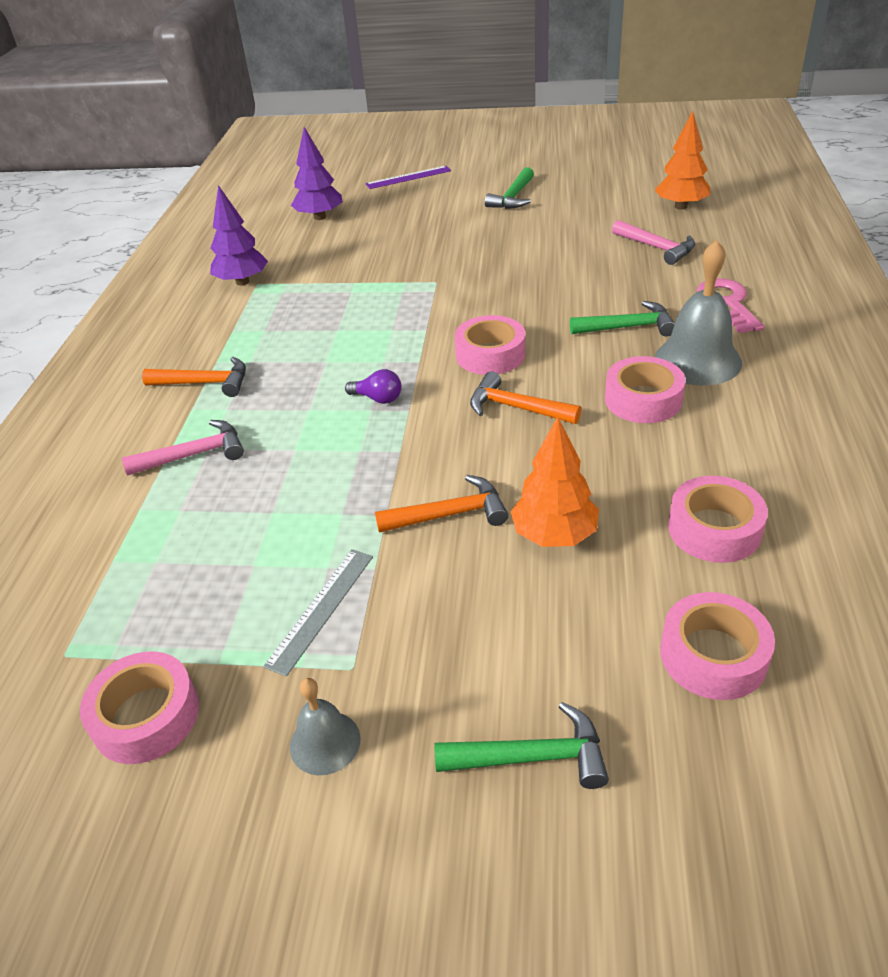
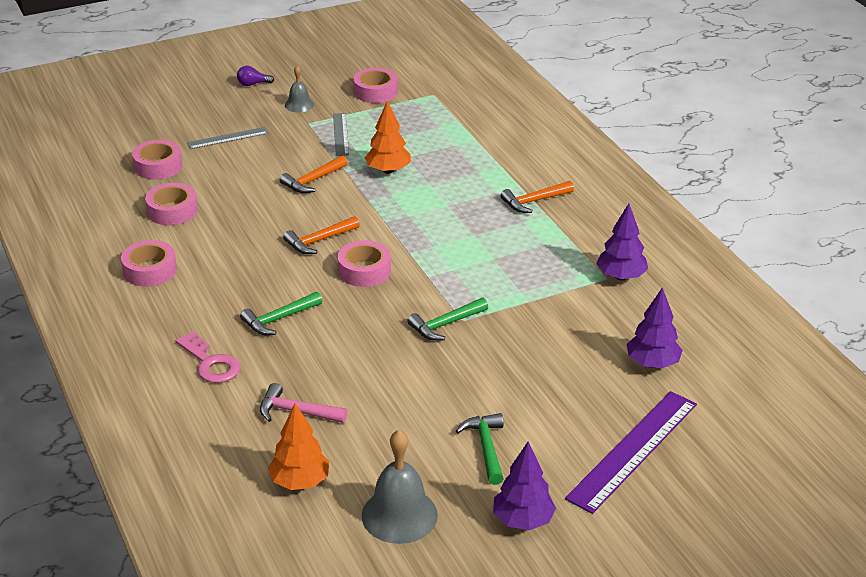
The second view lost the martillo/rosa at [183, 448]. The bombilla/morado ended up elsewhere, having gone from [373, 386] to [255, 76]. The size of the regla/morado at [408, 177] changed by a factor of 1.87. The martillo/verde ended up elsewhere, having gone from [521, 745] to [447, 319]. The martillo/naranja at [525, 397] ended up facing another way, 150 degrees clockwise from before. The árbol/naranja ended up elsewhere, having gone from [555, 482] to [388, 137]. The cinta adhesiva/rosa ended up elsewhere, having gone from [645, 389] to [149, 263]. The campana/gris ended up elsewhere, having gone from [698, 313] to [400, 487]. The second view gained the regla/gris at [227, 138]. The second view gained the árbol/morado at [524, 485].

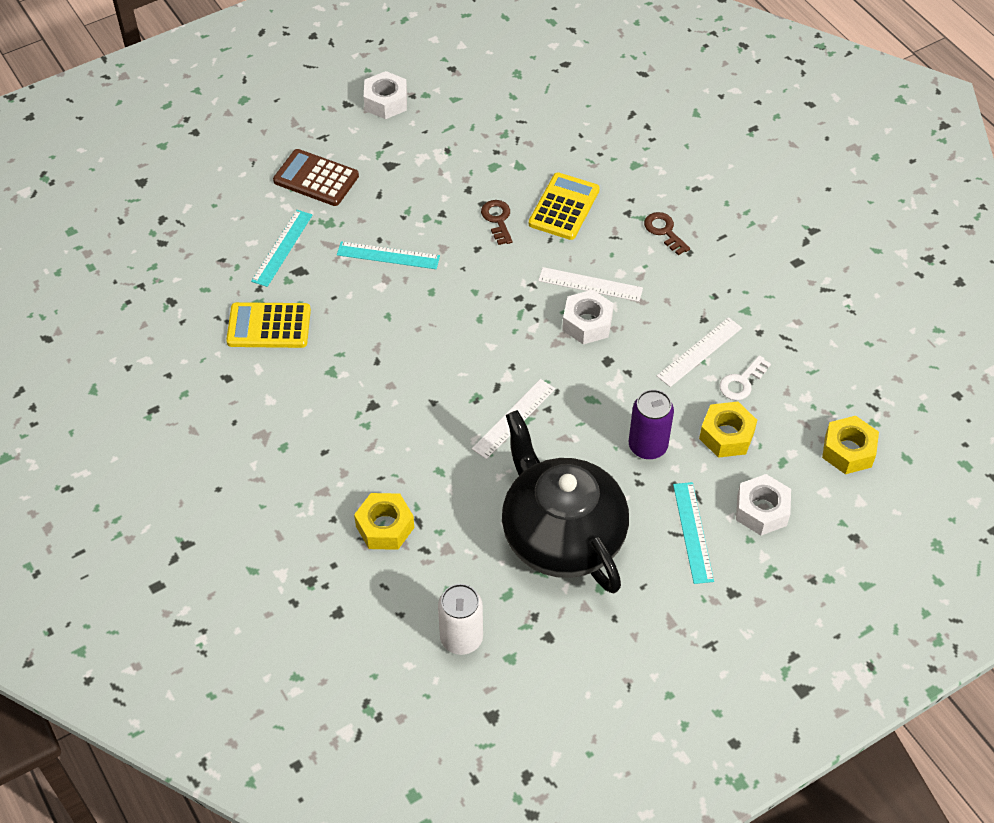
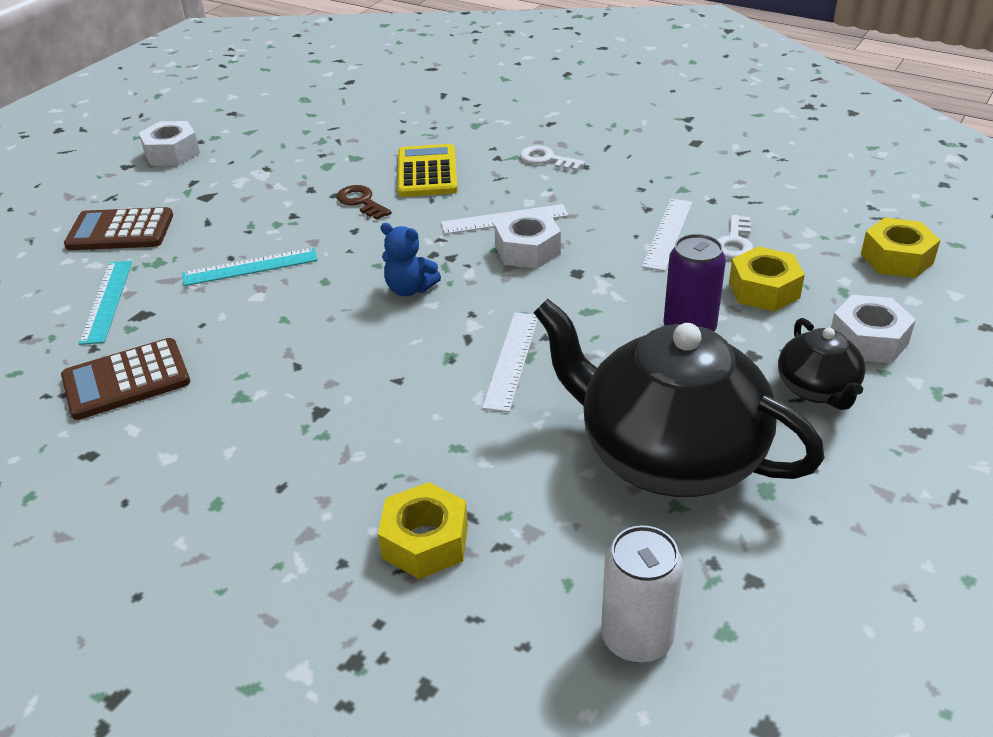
What was the calculadora/amarillo at [268, 325] turned into the calculadora/marrón at [125, 379]. What was the llave/marrón at [667, 233] turned into the llave/blanco at [552, 158]. Where the regla/turquesa stood at [693, 533], the tetera/negro came to stand at [822, 364]. The second view gained the osito/azul at [411, 259].

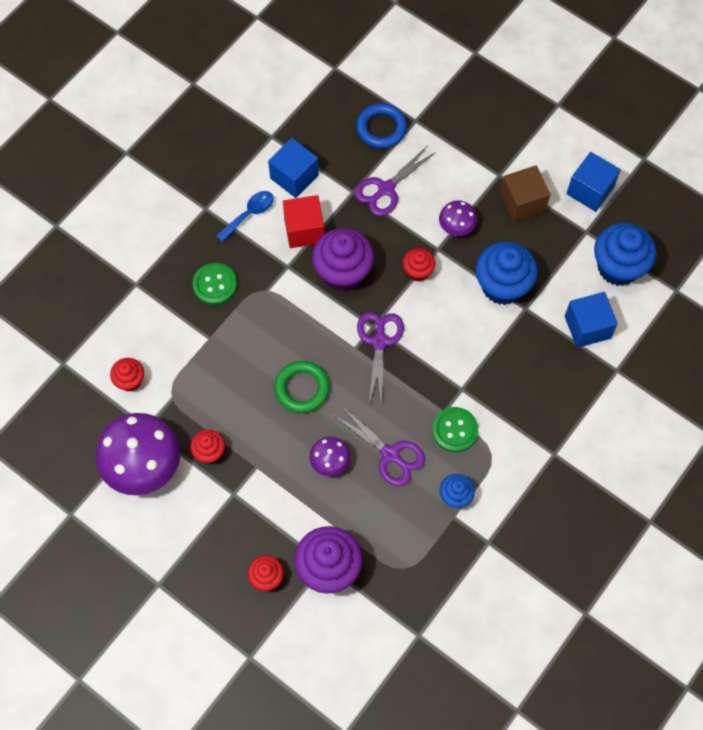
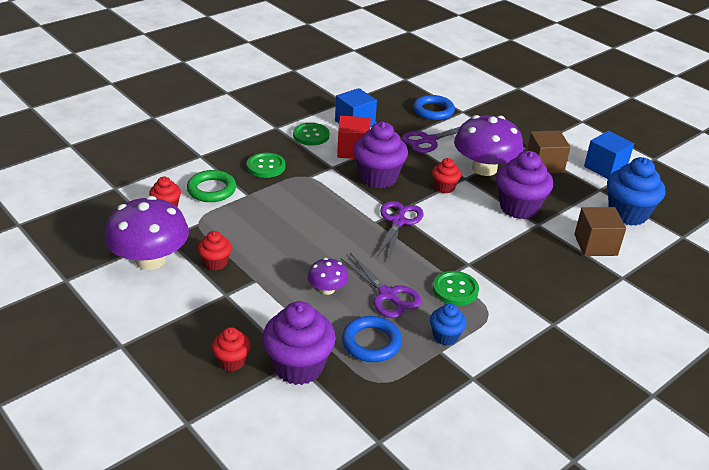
Where the cuchara/azul stood at [245, 216], the botón/verde came to stand at [311, 134]. The anillo/verde ended up elsewhere, having gone from [302, 387] to [211, 186]. The size of the seta/morado at [458, 218] changed by a factor of 2.04. What was the magdalena/azul at [506, 273] turned into the magdalena/morado at [525, 185]. What was the cubo/azul at [591, 320] turned into the cubo/marrón at [600, 231]. The second view gained the anillo/azul at [372, 339].

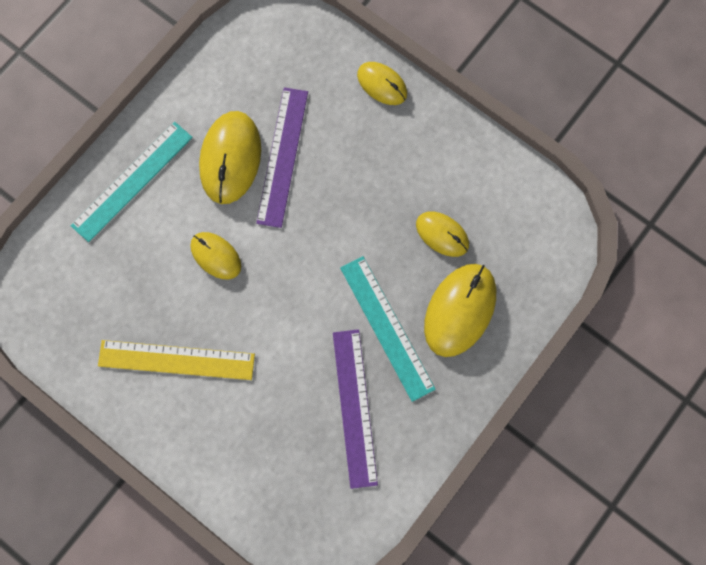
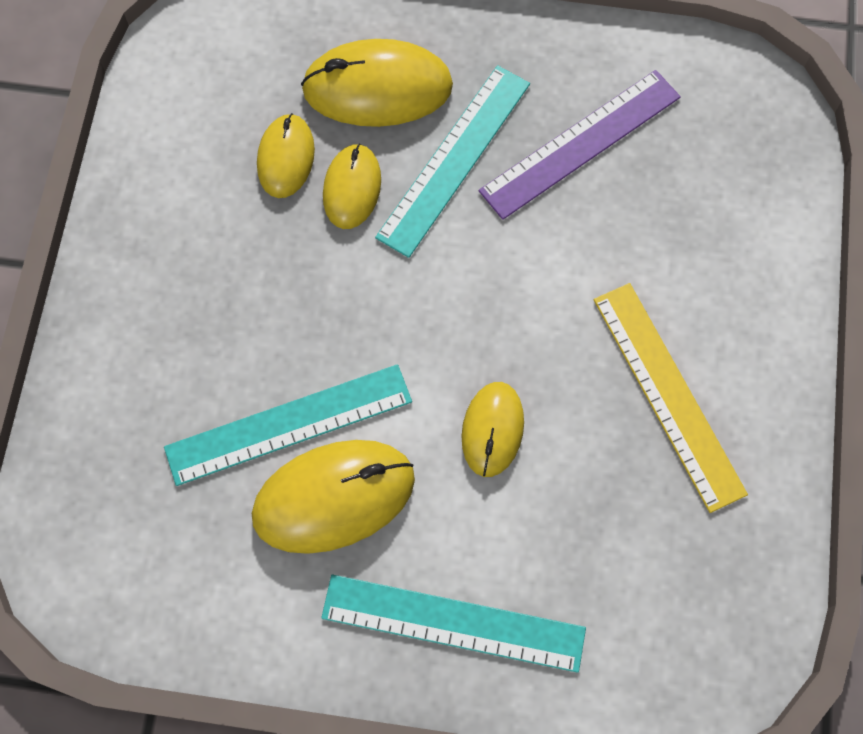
What was the regla/morado at [282, 158] turned into the regla/turquesa at [288, 425]. The ratón/amarillo ended up elsewhere, having gone from [382, 83] to [352, 186].

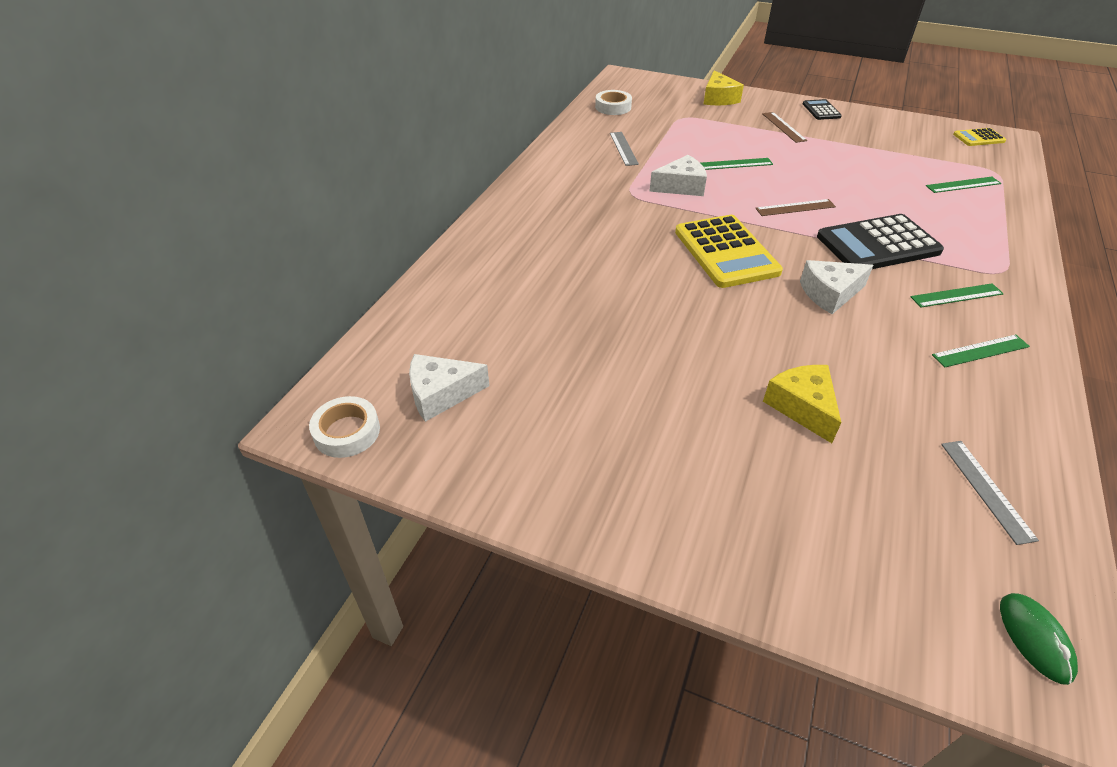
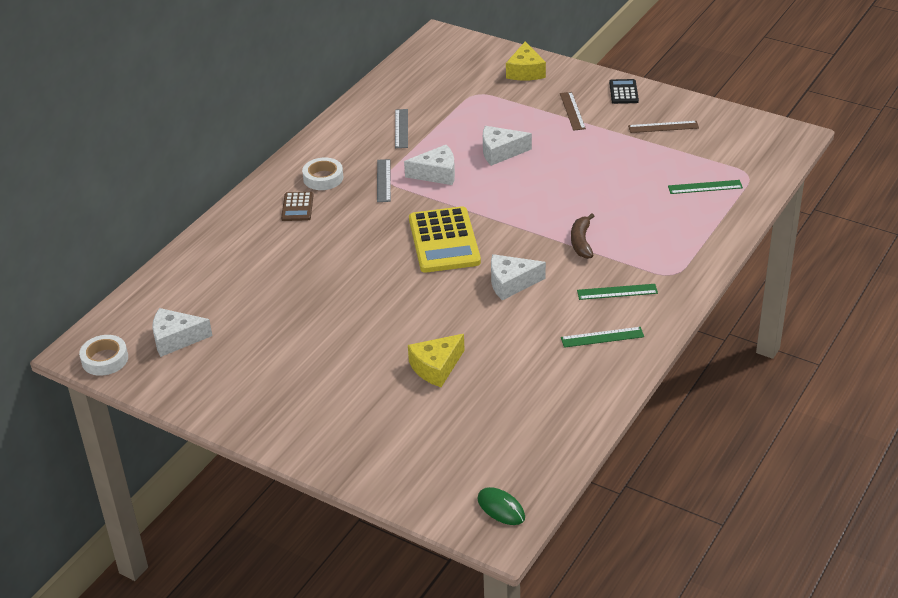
The cinta adhesiva/blanco ended up elsewhere, having gone from [613, 102] to [322, 174]. Where the regla/verde stood at [737, 164], the queso/blanco came to stand at [507, 146]. The regla/marrón ended up elsewhere, having gone from [796, 207] to [663, 127]. The queso/amarillo at [802, 404] ended up facing another way, 120 degrees counterclockwise from before. Where the calculadora/negro stood at [880, 241], the plátano/marrón came to stand at [582, 236]. The regla/gris ended up elsewhere, having gone from [990, 493] to [384, 180]. The second view lost the calculadora/amarillo at [979, 137]. The ratón/verde at [1039, 639] ended up facing another way, 45 degrees counterclockwise from before. The second view gained the calculadora/marrón at [297, 206].

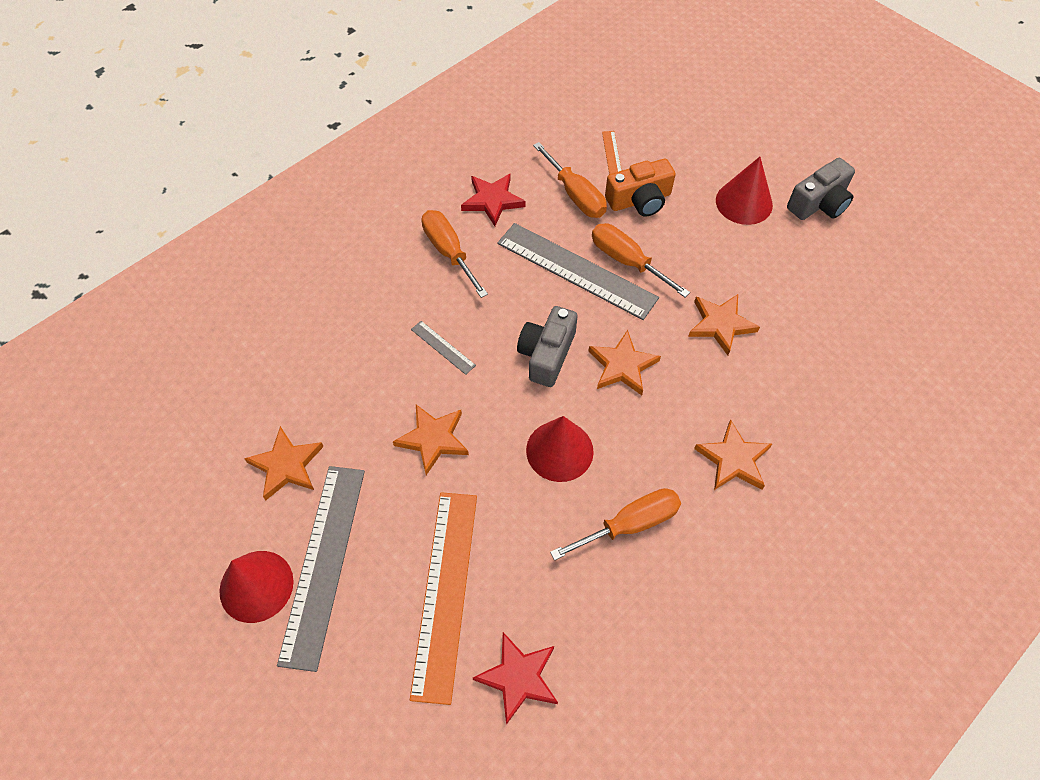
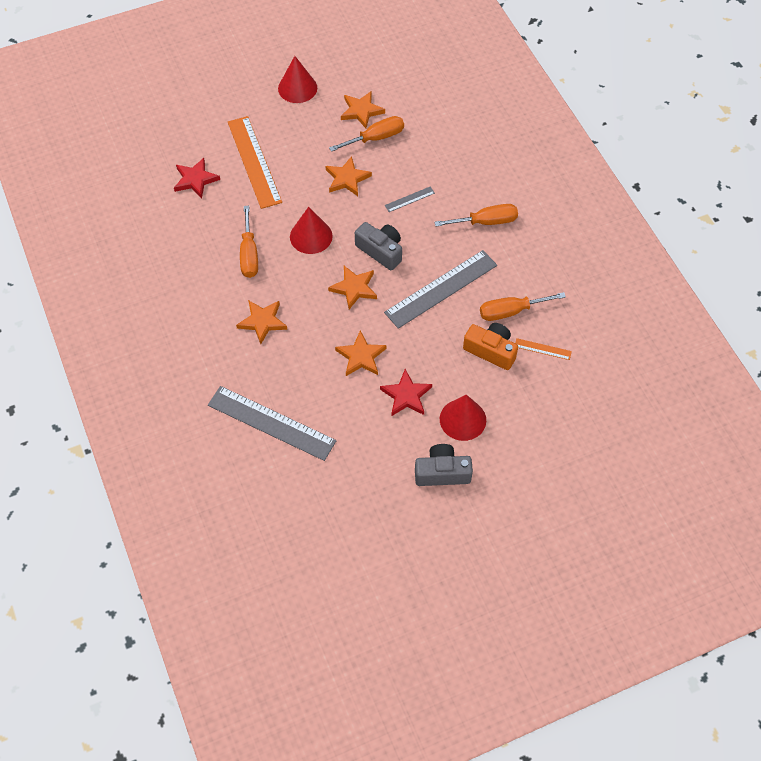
The regla/gris ended up elsewhere, having gone from [321, 569] to [272, 423]. The regla/naranja at [443, 598] ended up facing another way, 45 degrees clockwise from before. The estrella/rojo ended up elsewhere, having gone from [493, 200] to [406, 392]. The destornillador/naranja ended up elsewhere, having gone from [641, 260] to [366, 134]. The cámara/naranja at [640, 188] ended up facing another way, 120 degrees clockwise from before. The cámara/gris at [821, 189] ended up facing another way, 105 degrees clockwise from before.

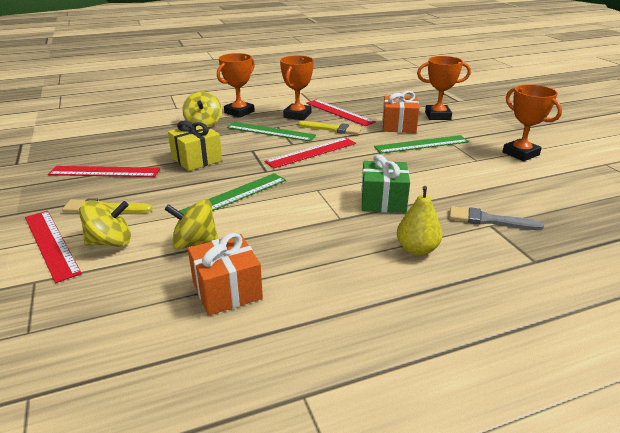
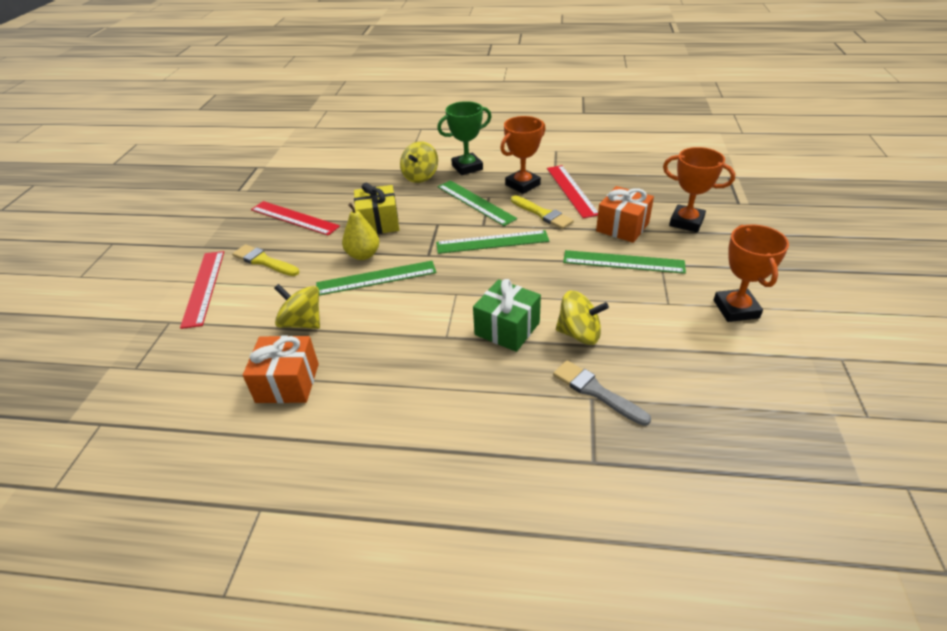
The peonza/amarillo ended up elsewhere, having gone from [105, 223] to [582, 318]. What was the trofeo/naranja at [236, 85] turned into the trofeo/verde at [464, 138]. What was the regla/rojo at [310, 152] turned into the regla/verde at [492, 242]. The pera/amarillo ended up elsewhere, having gone from [419, 221] to [361, 231].

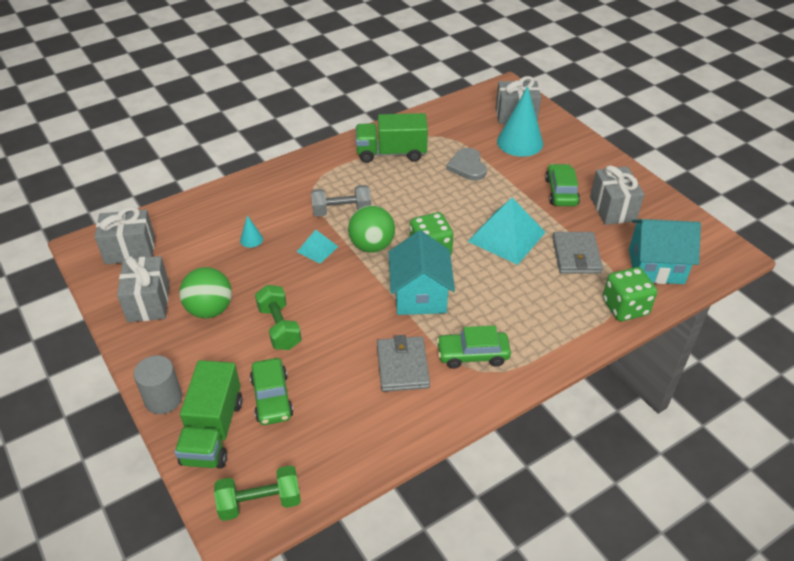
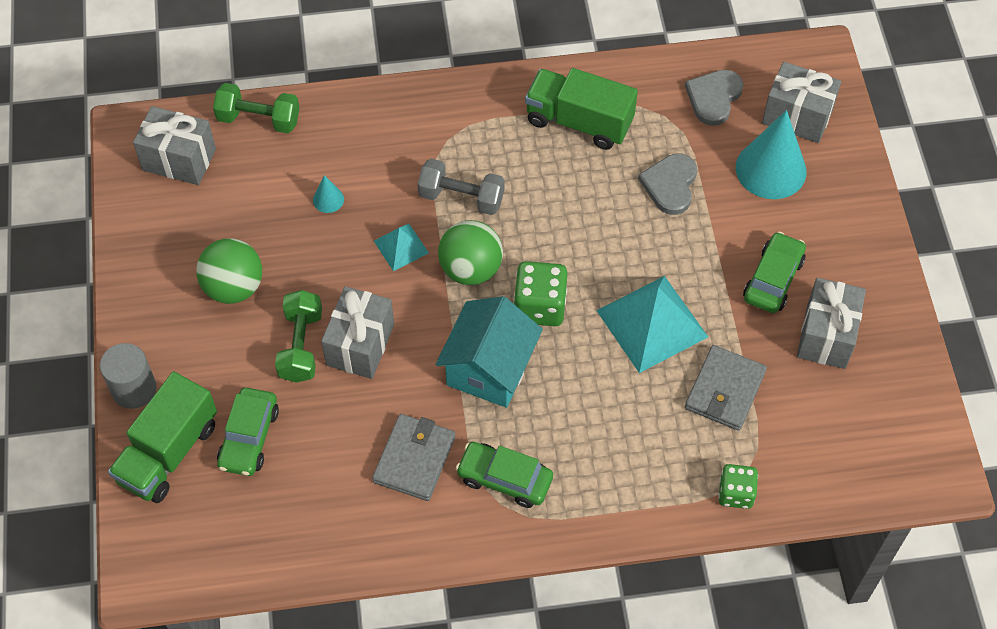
The regalo/gris ended up elsewhere, having gone from [143, 289] to [357, 332]. The mancuerna/verde ended up elsewhere, having gone from [257, 493] to [256, 108]. The size of the dado/verde at [630, 294] changed by a factor of 0.66. The second view lost the casa/turquesa at [665, 251]. The second view gained the corazón/gris at [714, 98].

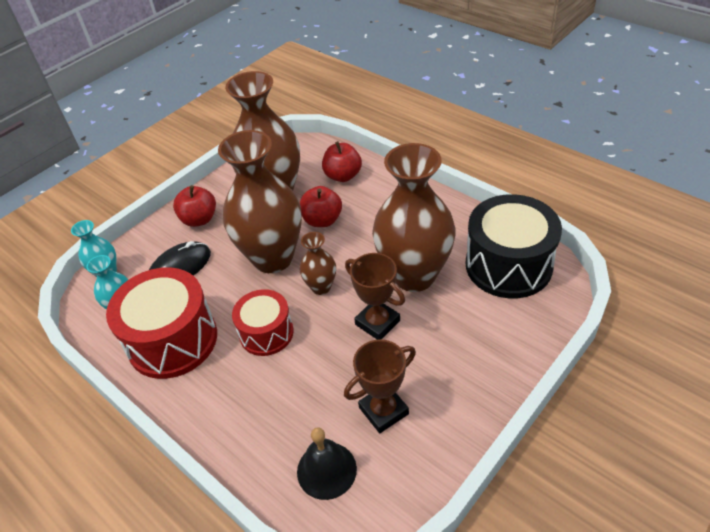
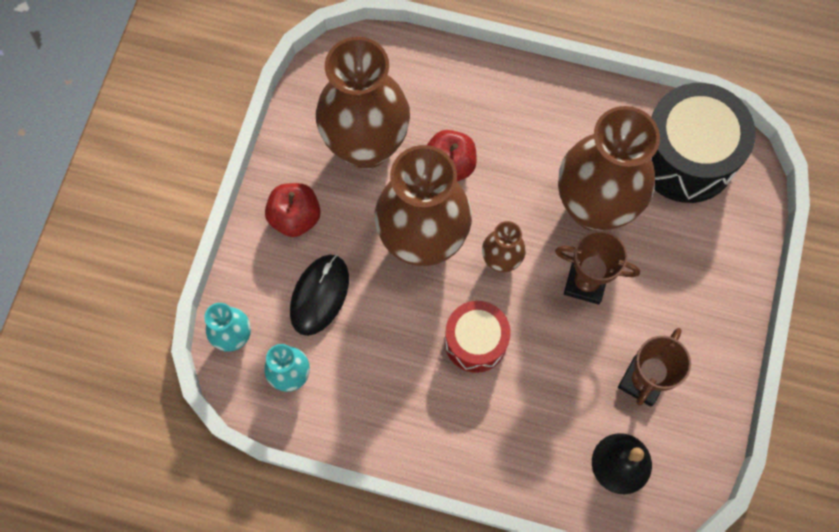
The second view lost the tambor/rojo at [161, 323]. The second view lost the manzana/rojo at [342, 161].

